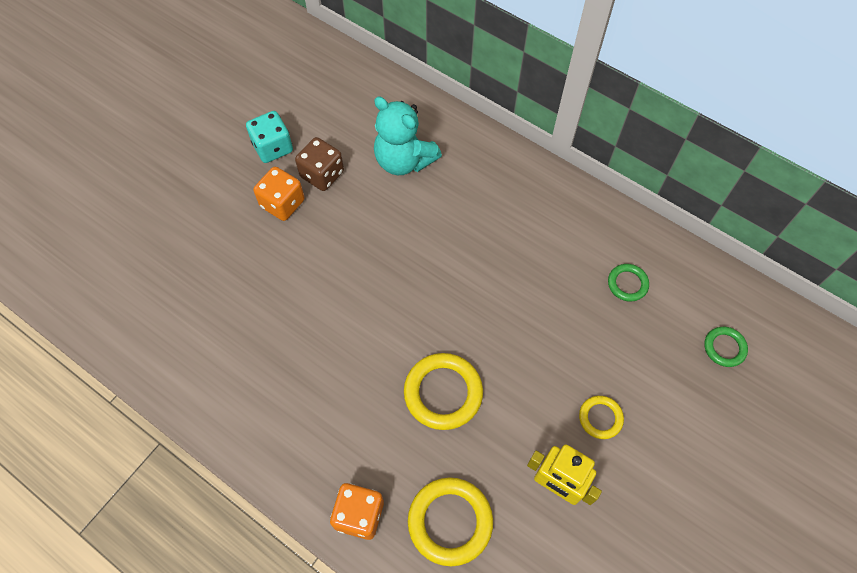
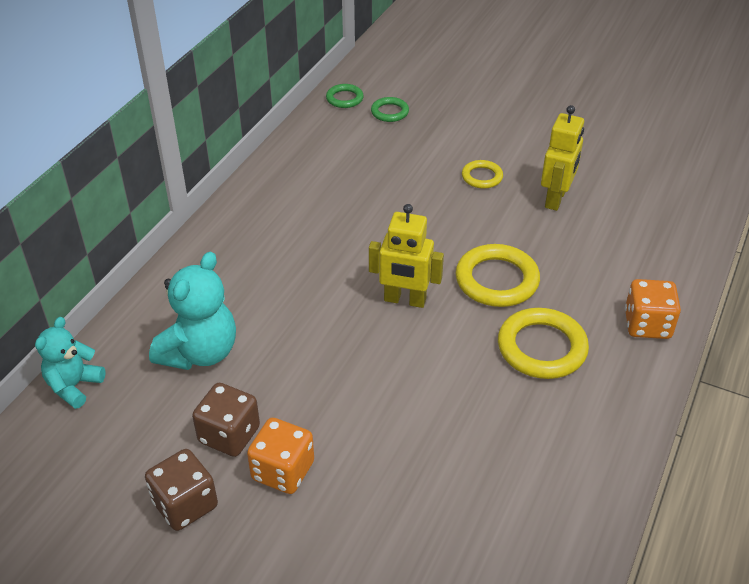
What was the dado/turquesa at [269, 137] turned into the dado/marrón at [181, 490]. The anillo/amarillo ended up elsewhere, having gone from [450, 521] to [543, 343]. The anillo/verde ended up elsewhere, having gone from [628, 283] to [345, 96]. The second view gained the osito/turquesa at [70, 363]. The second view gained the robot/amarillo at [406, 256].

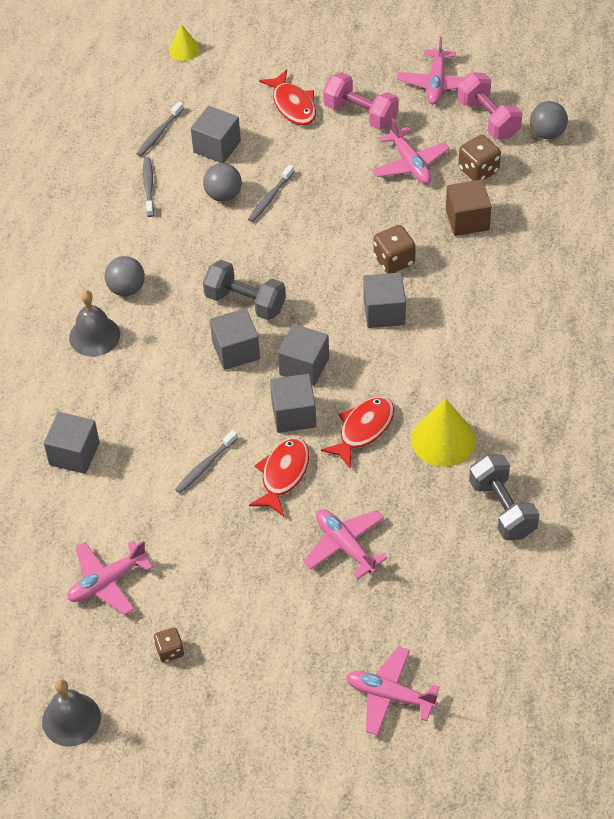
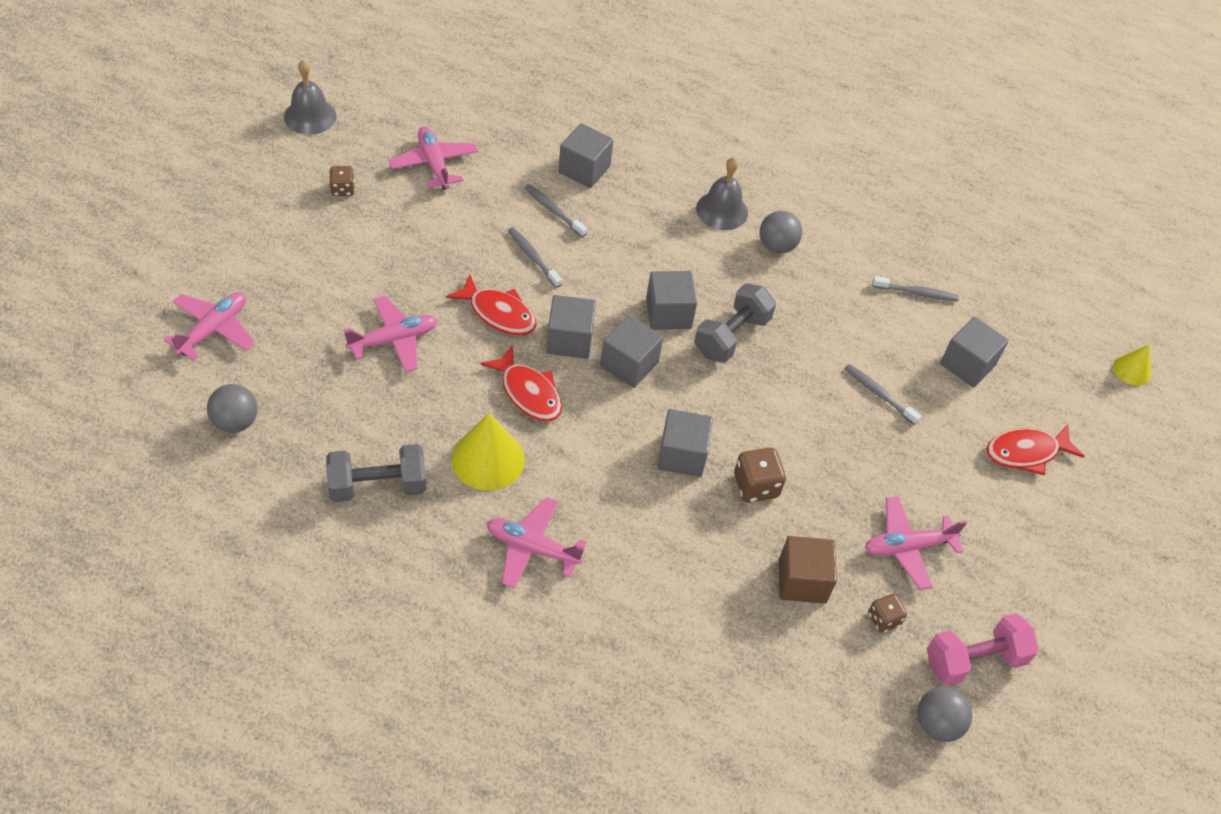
The cepillo de dientes/gris ended up elsewhere, having gone from [159, 129] to [555, 210]. The pelota/gris ended up elsewhere, having gone from [222, 182] to [232, 408]. The second view lost the mancuerna/rosa at [361, 101]. The avión/rosa ended up elsewhere, having gone from [431, 70] to [537, 543]. The size of the dado/marrón at [479, 158] changed by a factor of 0.64.

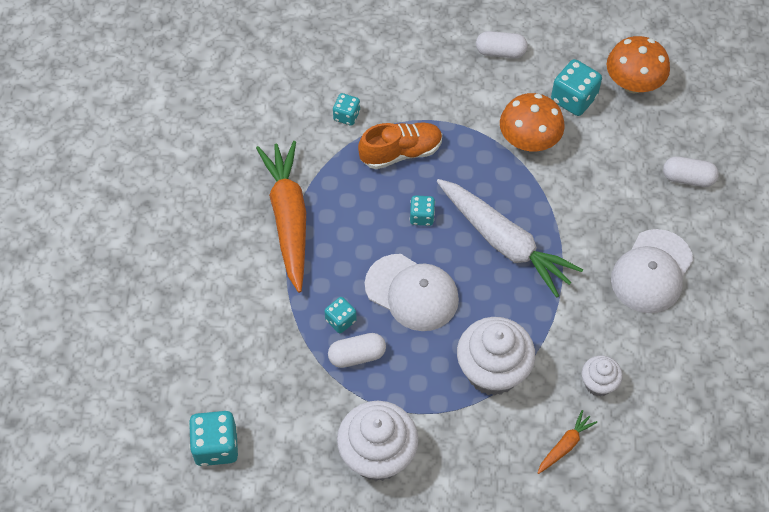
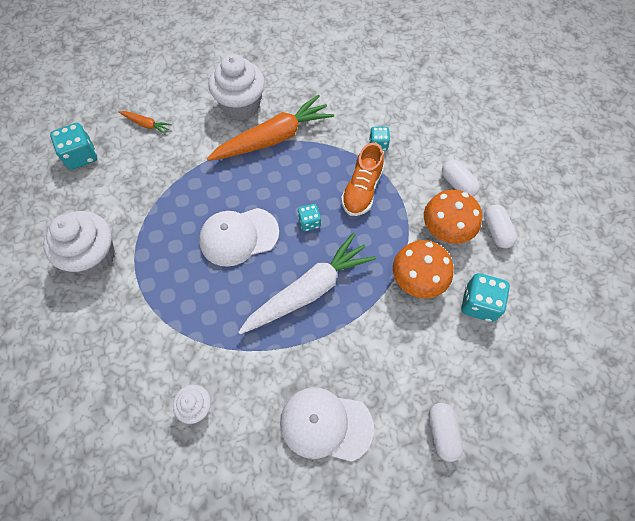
The second view lost the dado/turquesa at [340, 315]. The cápsula/blanco ended up elsewhere, having gone from [357, 350] to [461, 178]. The zapato/naranja at [400, 146] ended up facing another way, 60 degrees clockwise from before. The gorra/blanco at [412, 292] ended up facing another way, 60 degrees clockwise from before. The zanahoria/blanco at [509, 238] ended up facing another way, 150 degrees counterclockwise from before. The magdalena/blanco ended up elsewhere, having gone from [496, 356] to [237, 87]. The zanahoria/naranja ended up elsewhere, having gone from [567, 442] to [145, 122]. The seta/naranja ended up elsewhere, having gone from [638, 64] to [453, 217].

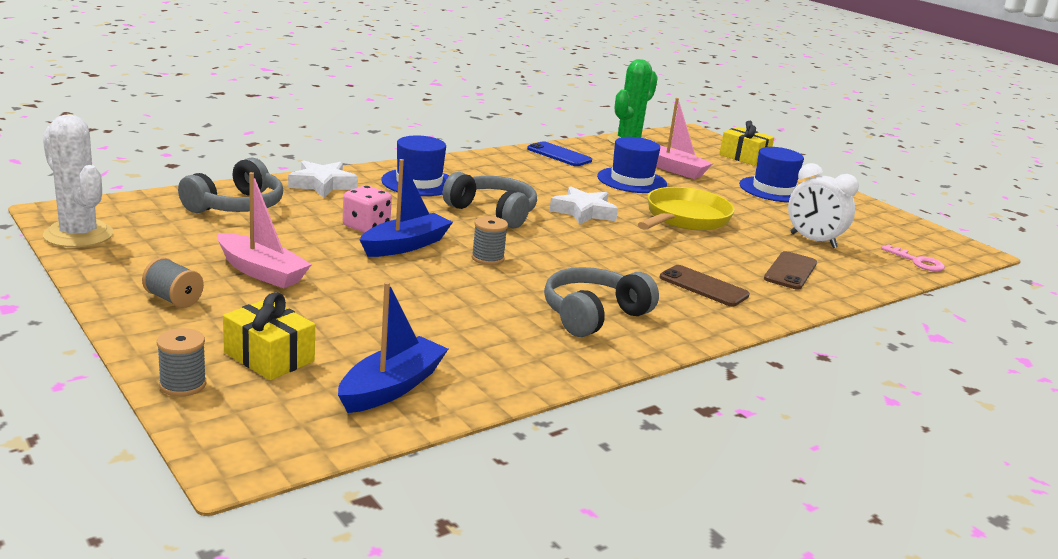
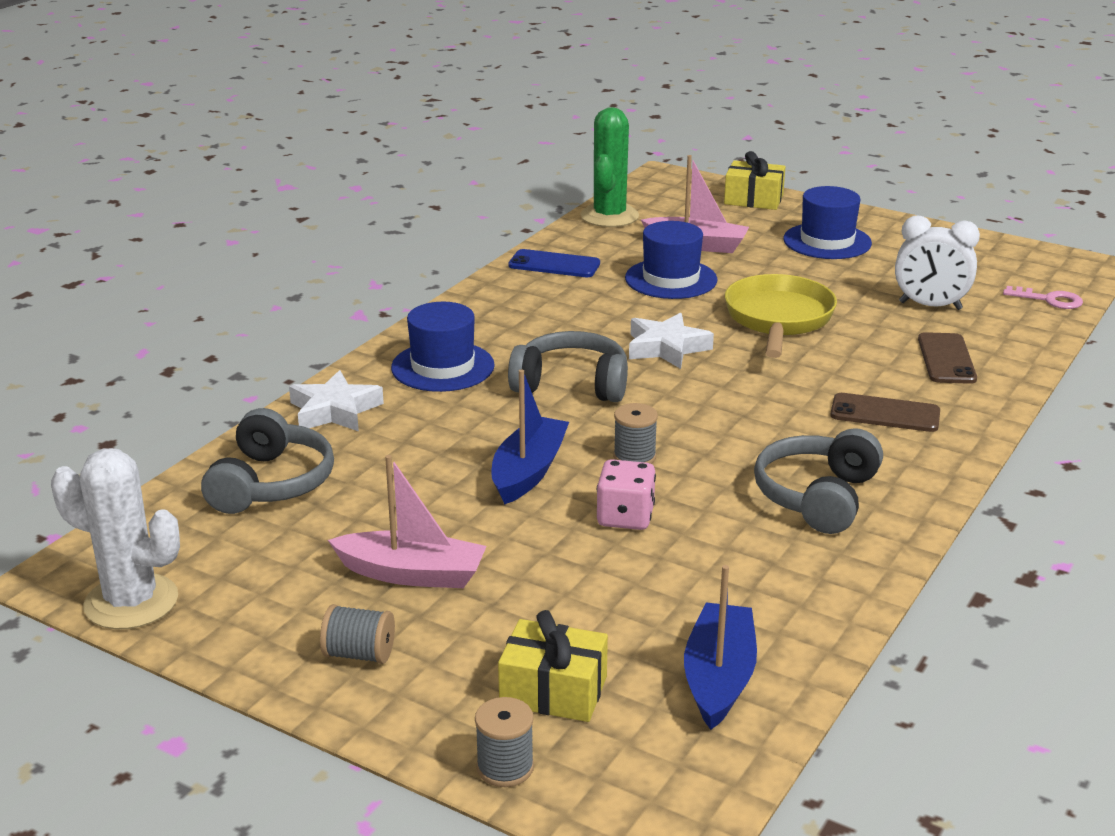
The dado/rosa ended up elsewhere, having gone from [367, 209] to [626, 494].

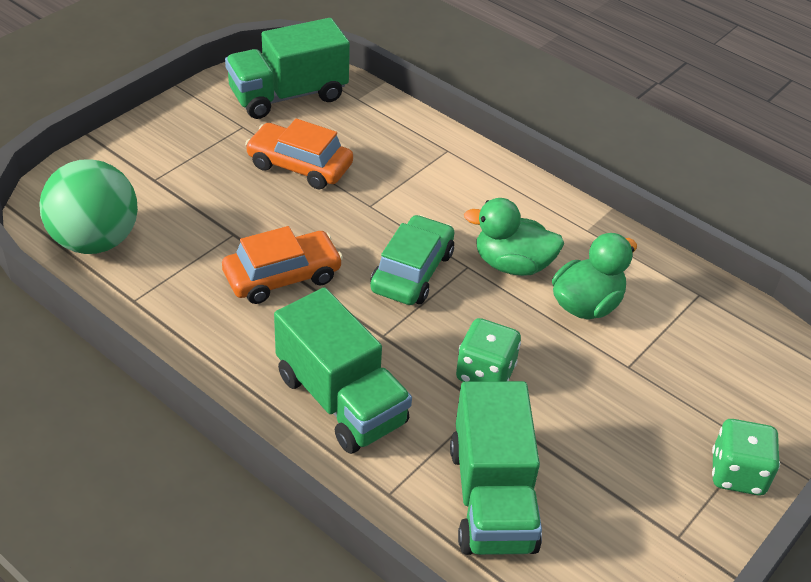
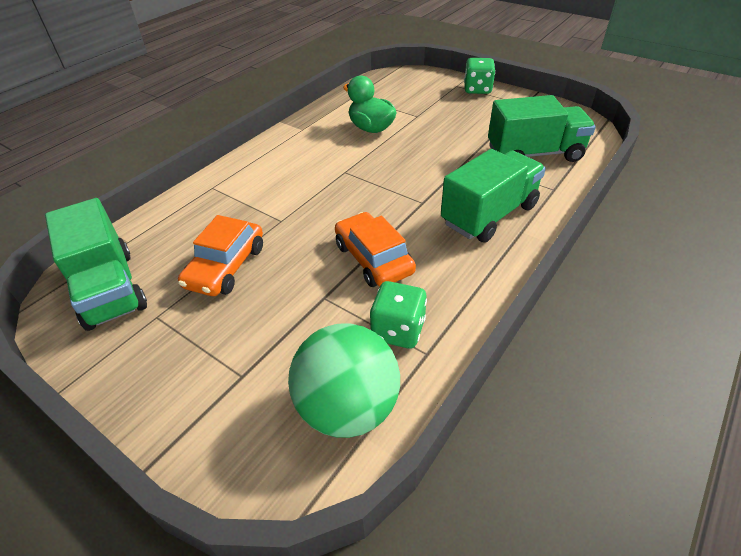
The second view lost the coche/verde at [412, 260]. The dado/verde ended up elsewhere, having gone from [488, 350] to [398, 314]. The second view lost the pato/verde at [514, 237].

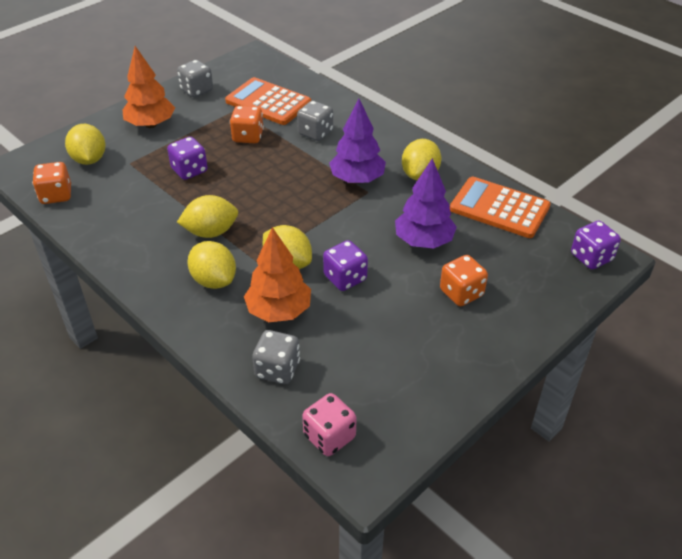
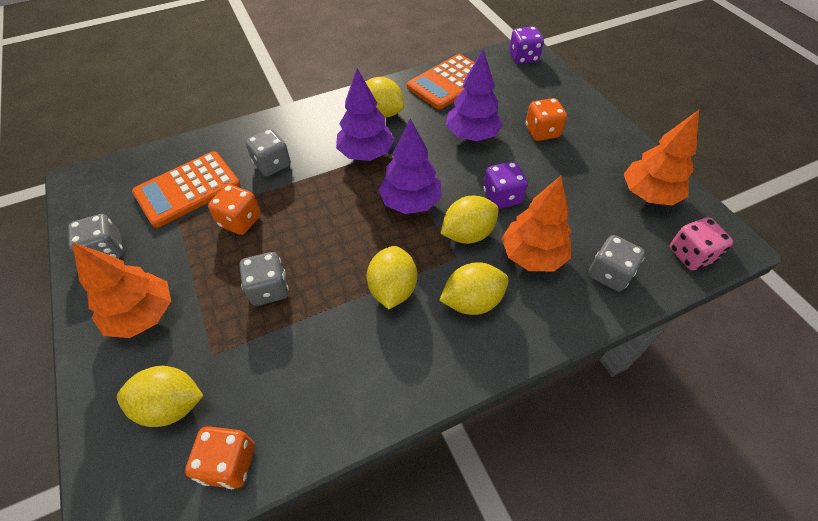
What was the dado/morado at [187, 158] turned into the dado/gris at [264, 279]. The second view gained the árbol/morado at [410, 166]. The second view gained the árbol/naranja at [661, 158].

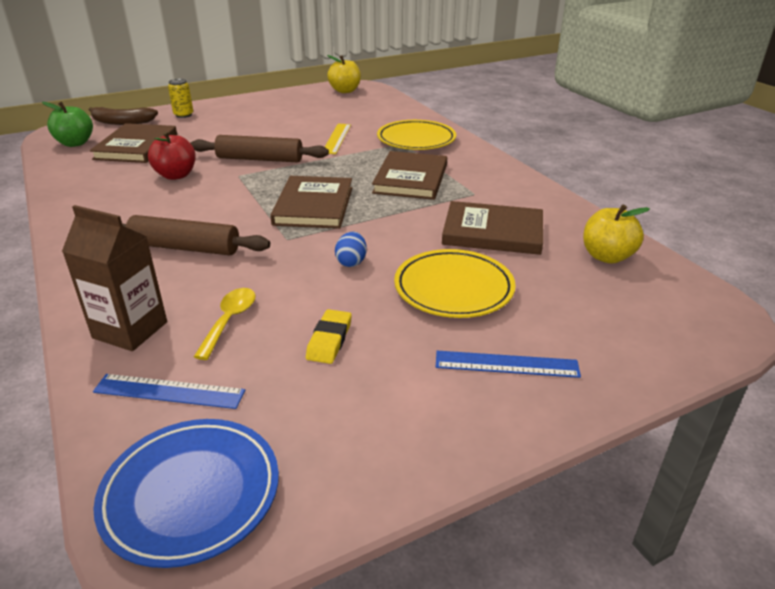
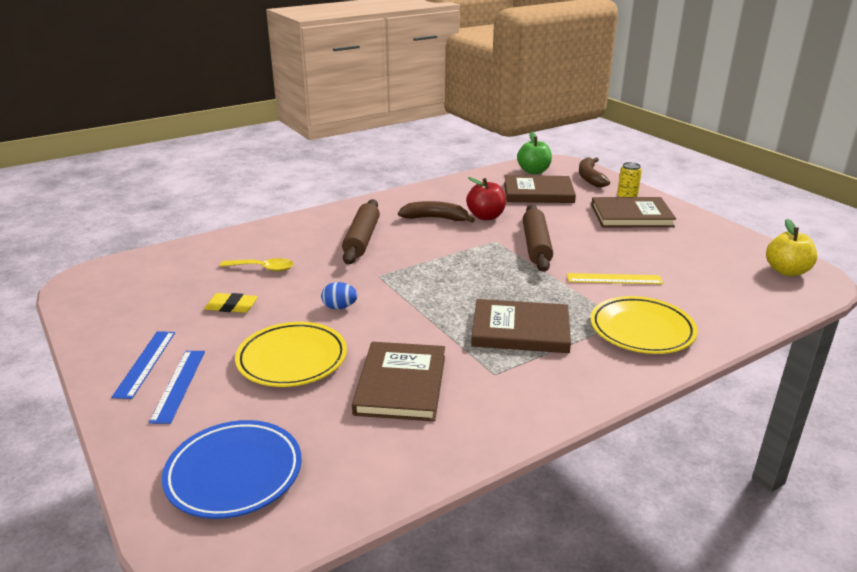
The second view lost the cartón de leche/marrón at [114, 278]. The regla/azul ended up elsewhere, having gone from [169, 391] to [143, 365]. The plato/azul ended up elsewhere, having gone from [186, 493] to [232, 469]. The libro/marrón ended up elsewhere, having gone from [311, 202] to [633, 212]. The second view lost the manzana/amarillo at [616, 234]. The second view gained the plátano/marrón at [436, 212].

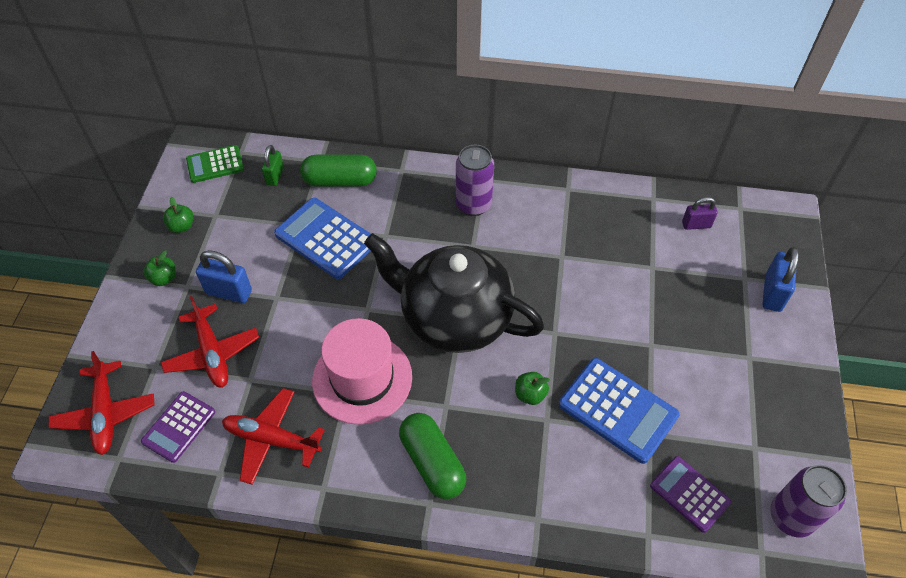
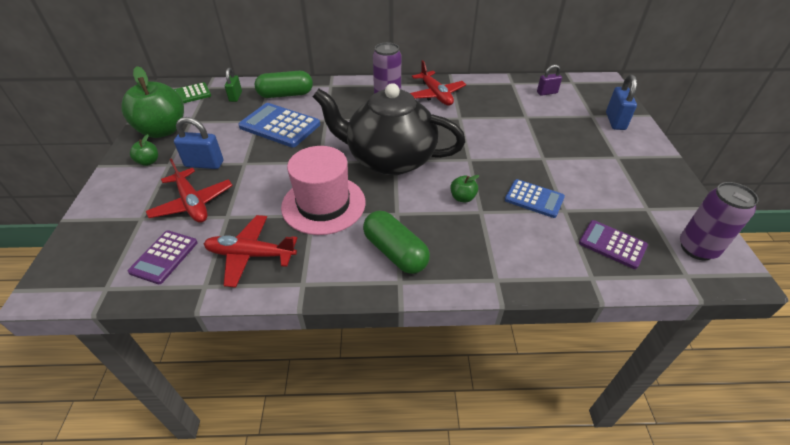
The avión/rojo ended up elsewhere, having gone from [101, 403] to [438, 83]. The size of the manzana/verde at [178, 215] changed by a factor of 2.36. The size of the calculadora/azul at [619, 411] changed by a factor of 0.63.

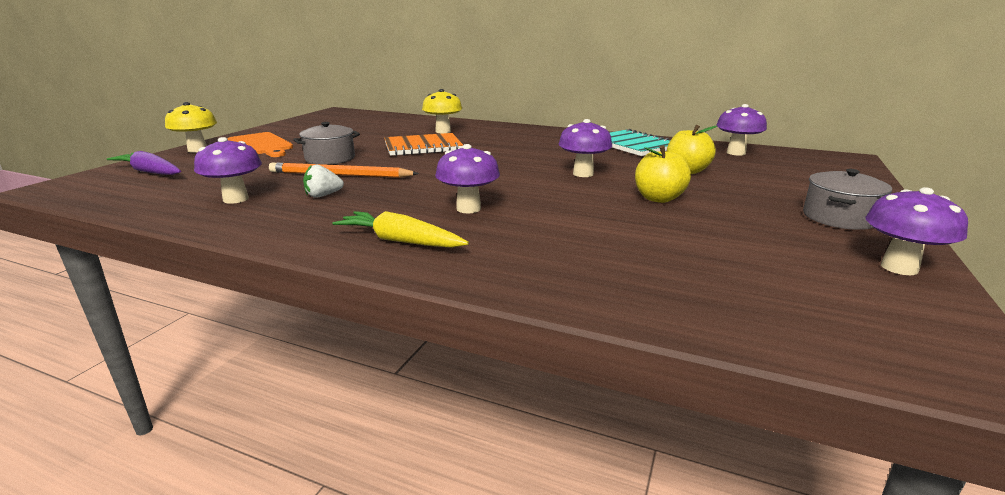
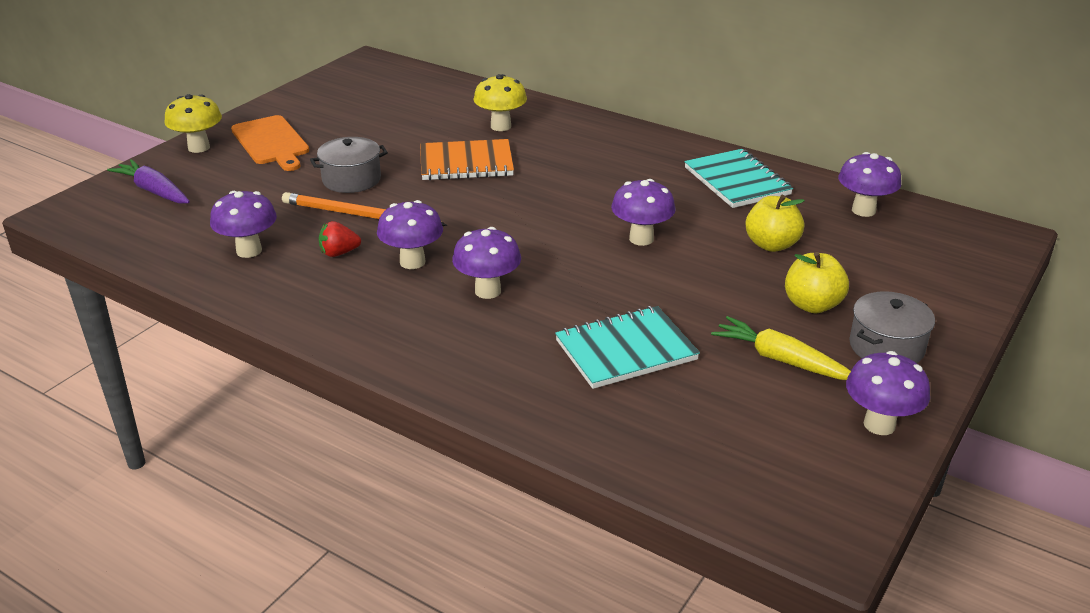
What was the fresa/blanco at [323, 181] turned into the fresa/rojo at [340, 239]. The zanahoria/amarillo ended up elsewhere, having gone from [400, 229] to [781, 348]. The manzana/amarillo ended up elsewhere, having gone from [663, 174] to [817, 282]. The second view gained the seta/morado at [410, 234]. The second view gained the cuaderno/turquesa at [627, 347].

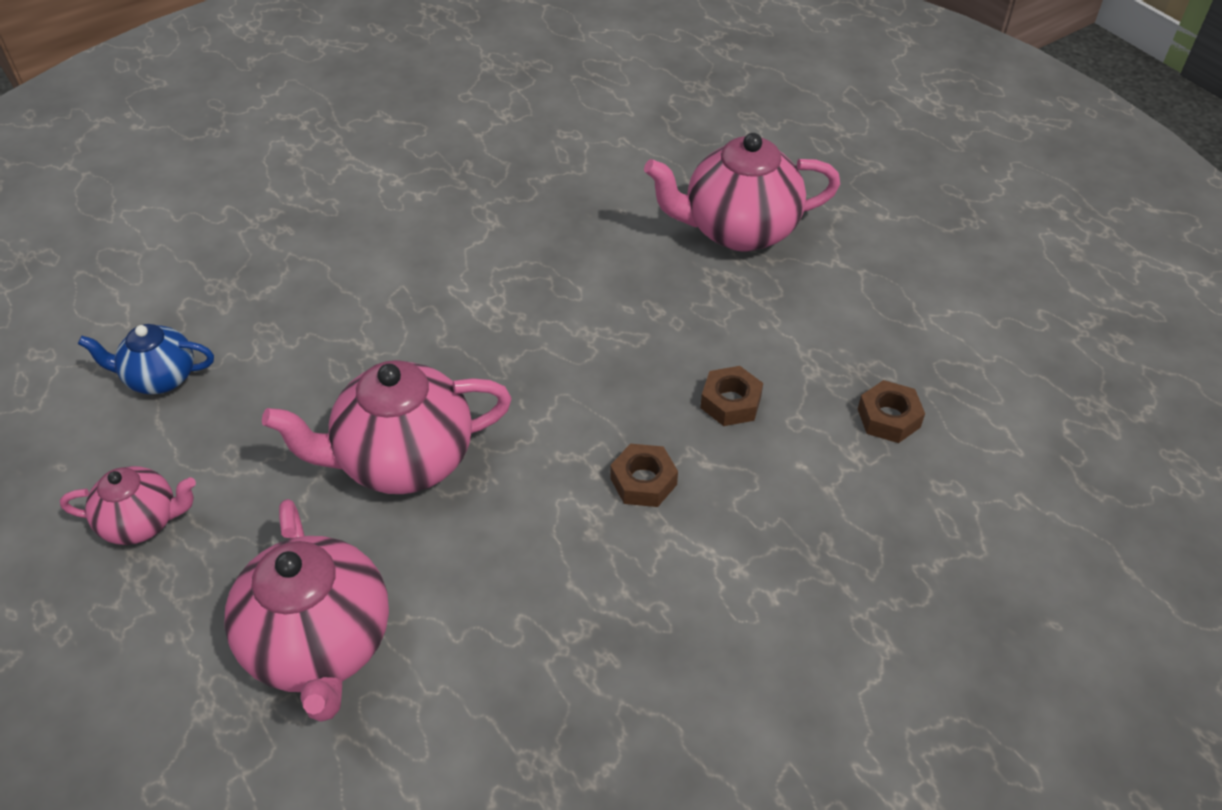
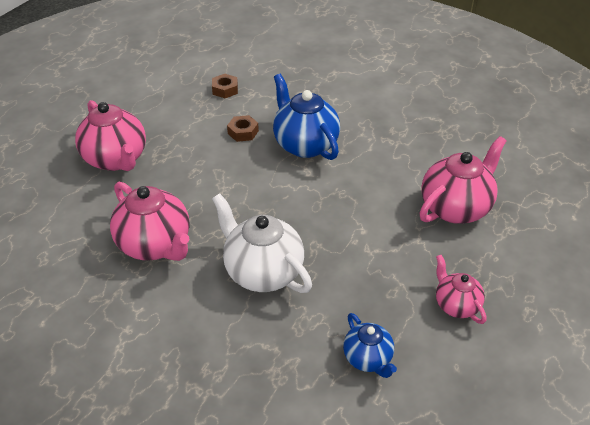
The tetera/rosa ended up elsewhere, having gone from [387, 427] to [150, 221]. Where the tuerca/marrón stood at [644, 475], the tetera/azul came to stand at [306, 117]. The second view gained the tetera/blanco at [262, 243].

